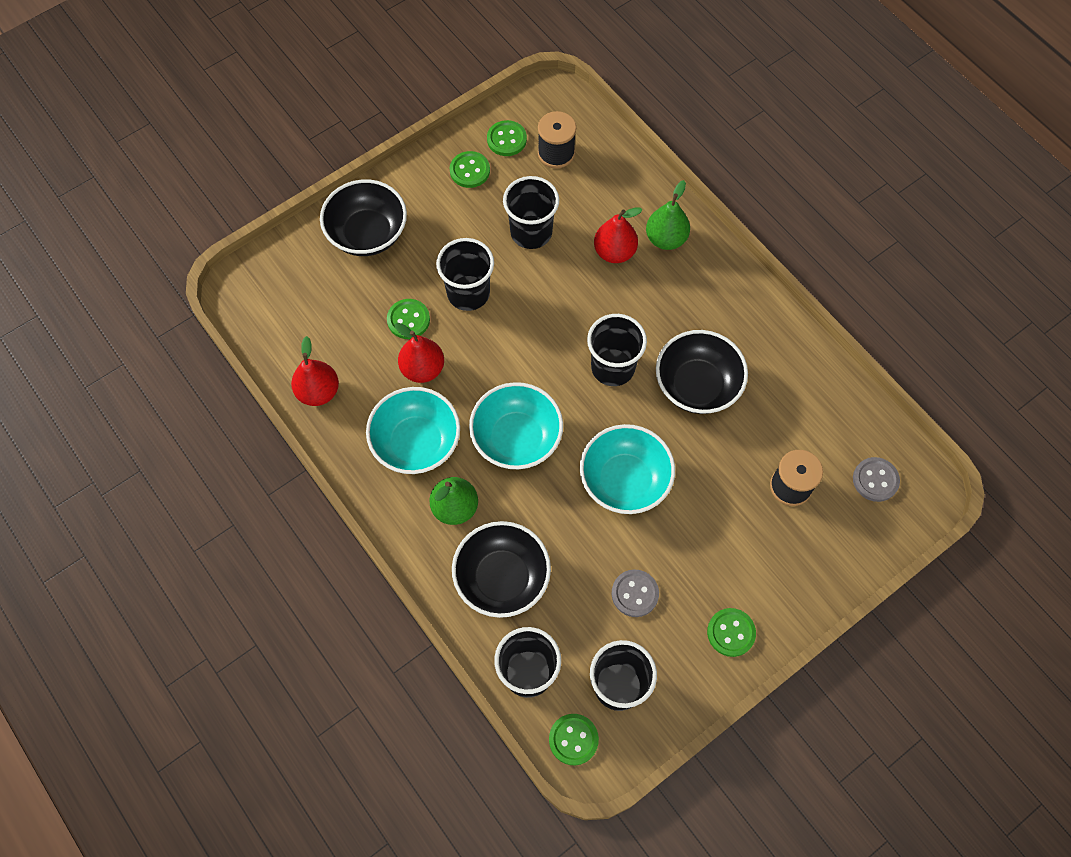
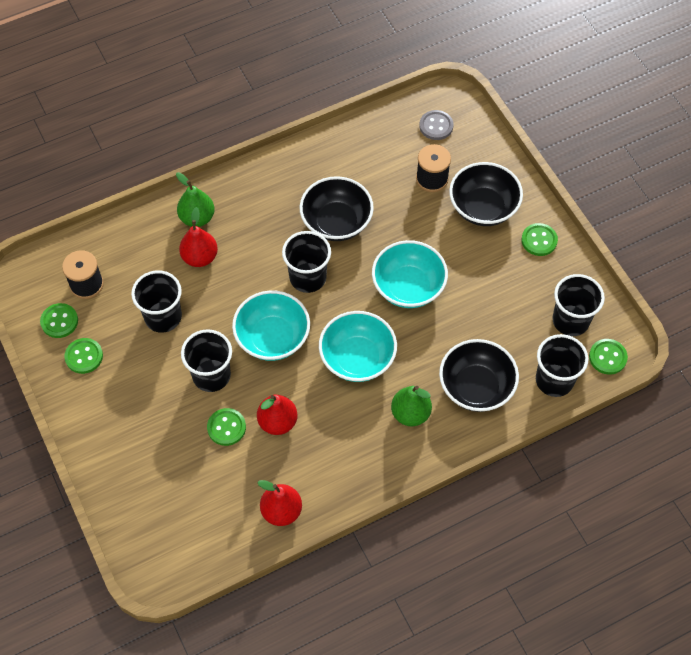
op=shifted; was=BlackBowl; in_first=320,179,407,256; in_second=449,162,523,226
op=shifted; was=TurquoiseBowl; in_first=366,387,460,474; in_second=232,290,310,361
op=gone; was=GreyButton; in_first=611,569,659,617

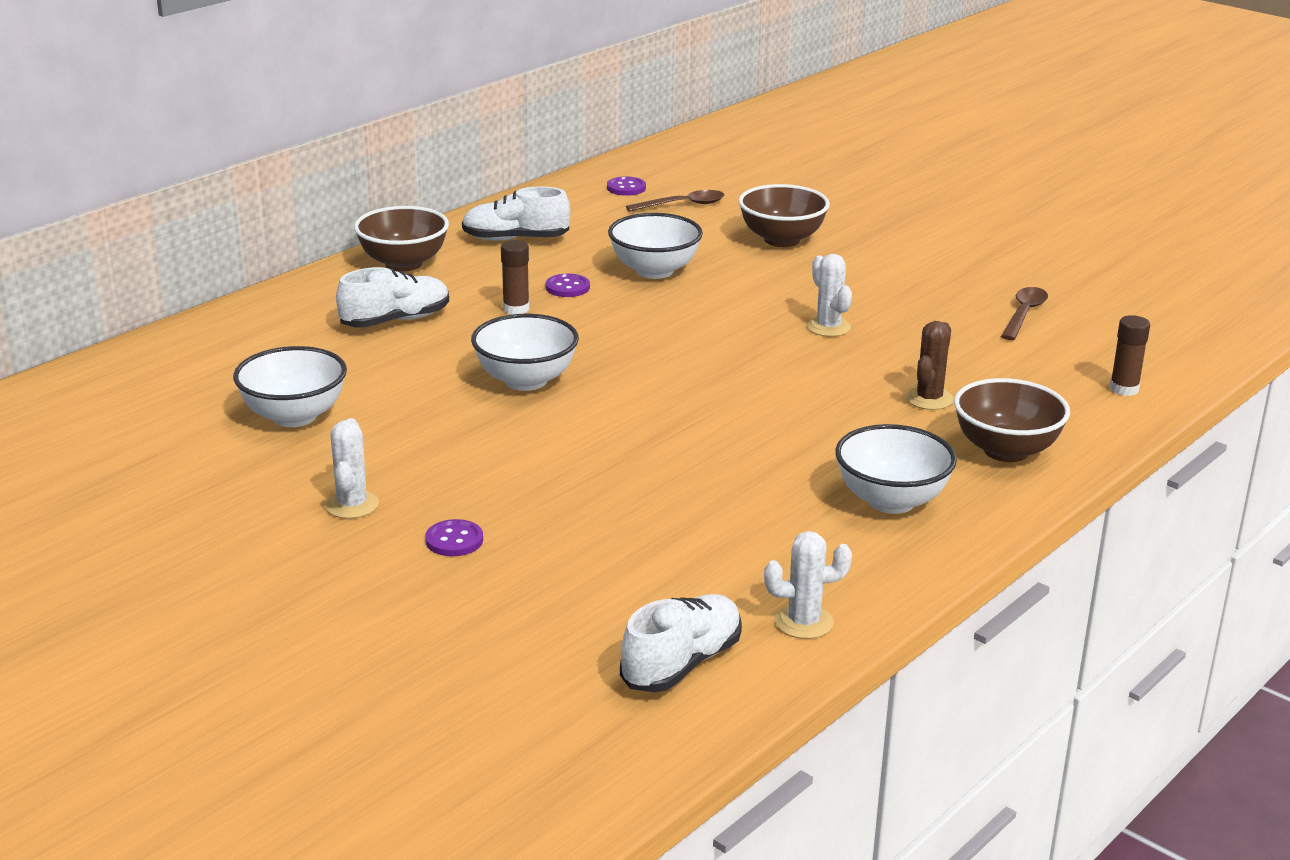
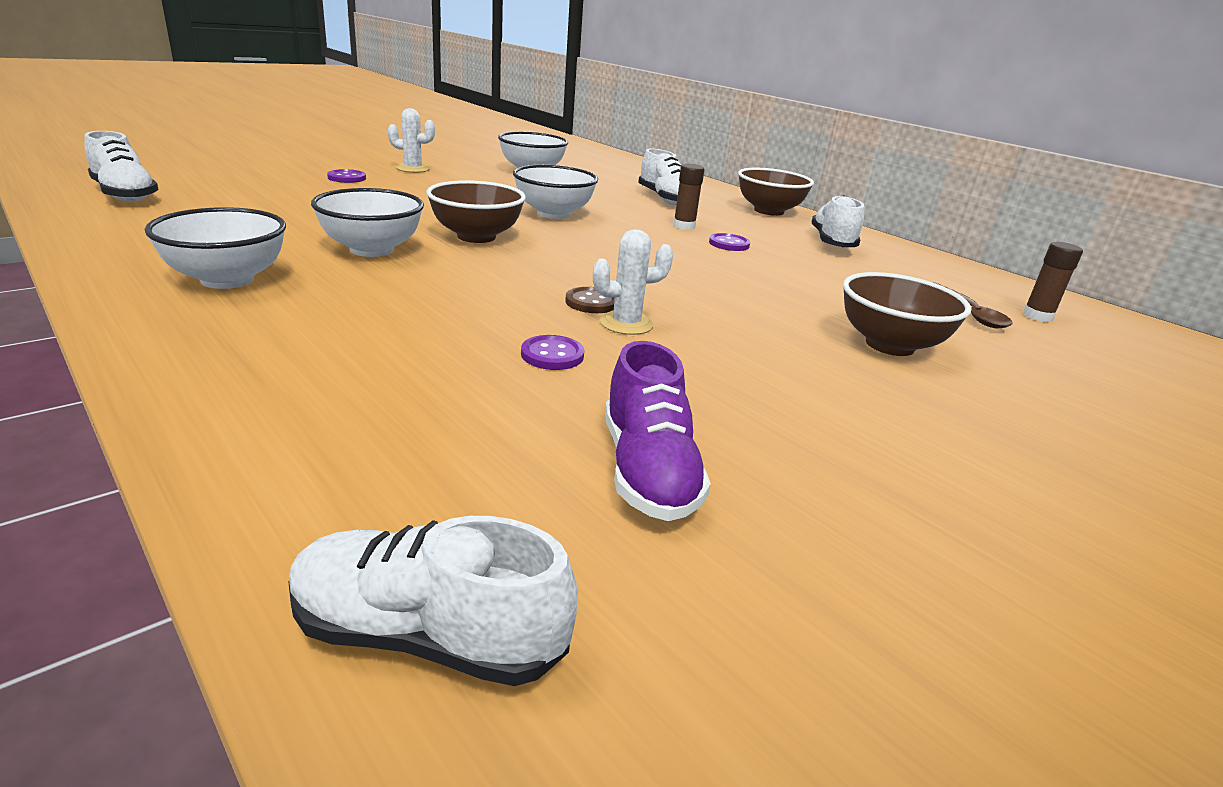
op=shifted; was=PurpleButton; in_first=607,177,646,196; in_second=521,335,584,370
op=shifted; was=WhiteBowl; in_first=608,213,703,279; in_second=311,188,424,257
op=swapped; was=BrownSpoon; now=PurpleShoe; in_first=1001,287,1048,340; in_second=605,341,711,521
op=shifted; was=BrownGlueStick; in_first=1110,315,1150,396; in_second=1023,242,1083,322
op=gone; was=BrownCactus; in_first=905,321,954,410
op=shifted; was=BrownBowl; in_first=954,378,1070,462; in_second=426,180,526,243
op=gone; was=WhiteCactus; in_first=764,531,852,639
op=new; now=BrownButton; in_second=565,287,615,313
op=new; now=WhiteShoe; in_second=288,516,578,686

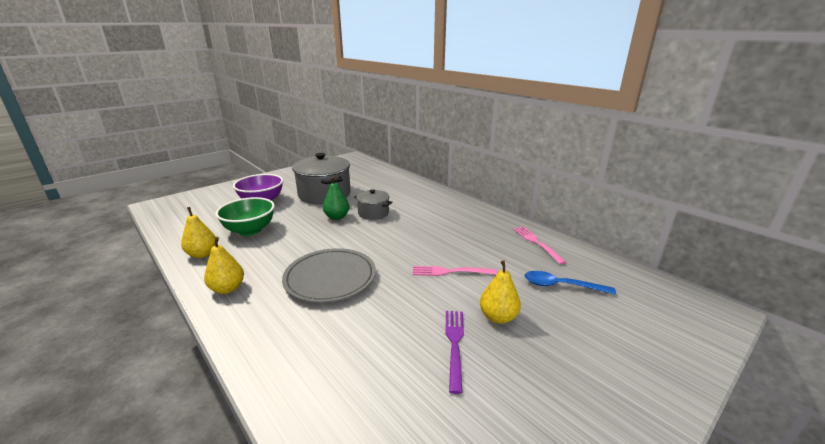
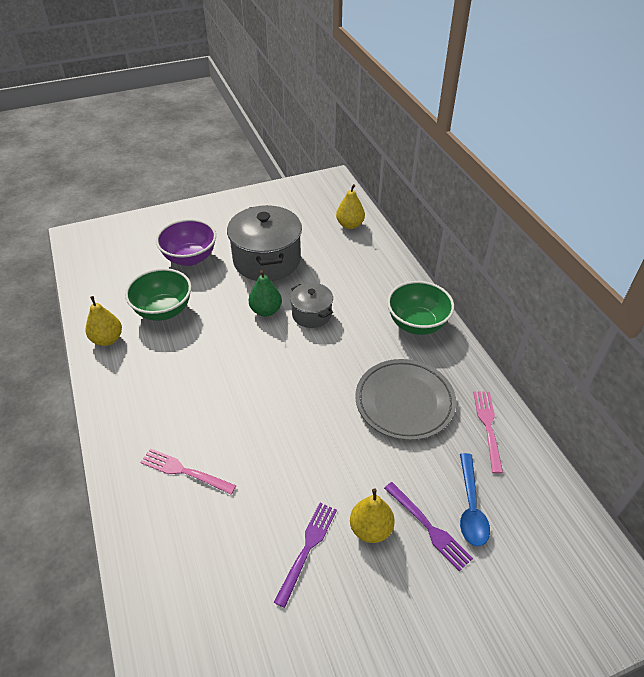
op=shifted; was=YellowPear; in_first=204,237,244,294; in_second=336,184,365,229
op=shifted; was=GreyPlate; in_first=282,248,376,303; in_second=355,359,456,440
op=shifted; was=PinkFork; in_first=413,266,497,276; in_second=140,448,237,495
op=rotated; was=BlueSpoon; in_first=524,271,616,295; in_second=460,453,490,546; clockwise=-120
op=new; now=GreenBowl; in_second=387,281,454,335
op=new; now=PurpleFork; in_second=384,482,473,571

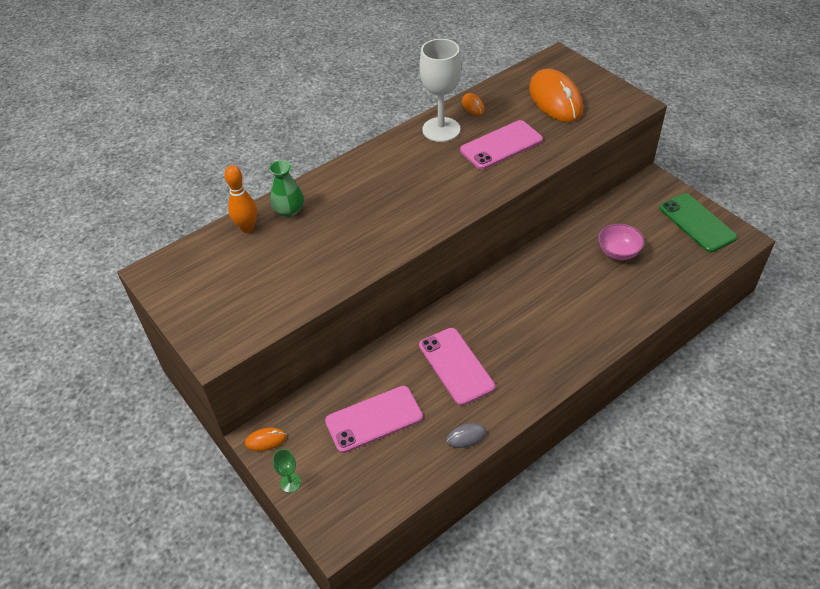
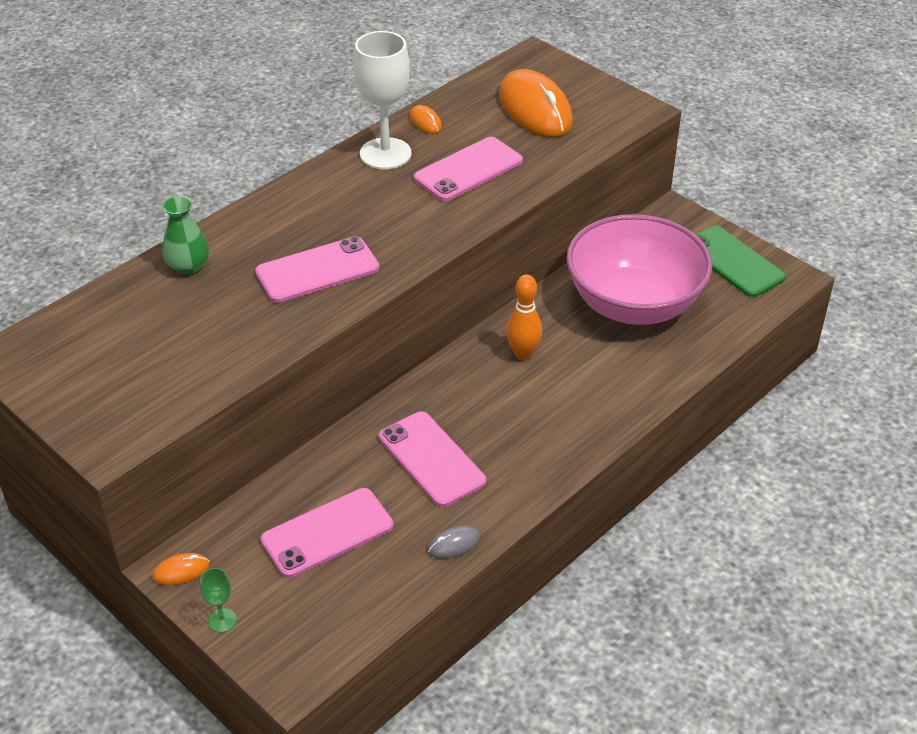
op=shifted; was=OrangeBowlingPin; in_first=224,165,257,233; in_second=506,274,542,360
op=scaled; was=PinkBowl; in_first=598,224,645,260; in_second=566,214,712,325; ratio=2.35
op=new; now=PinkPhone; in_second=255,236,379,303

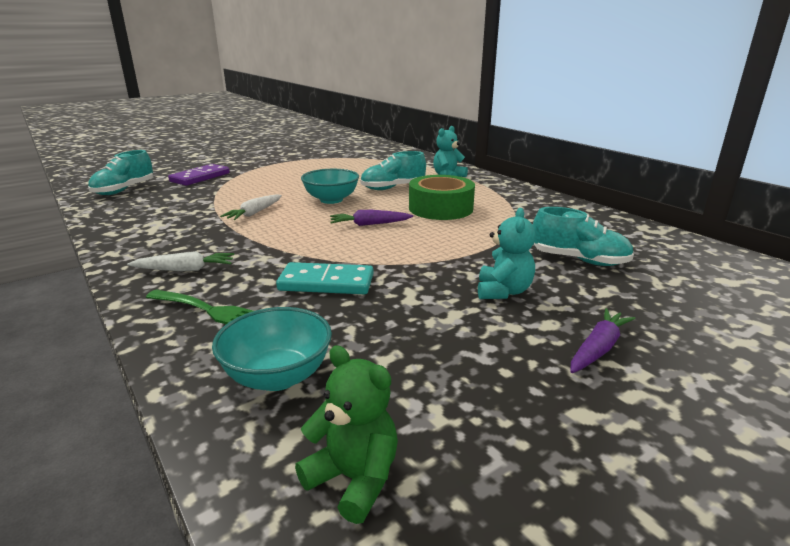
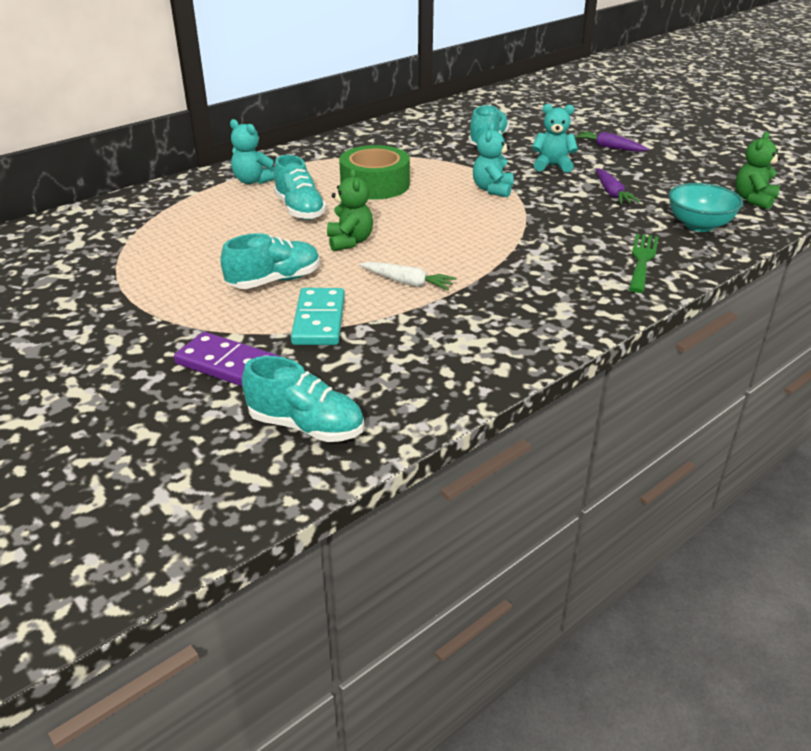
op=swapped; was=TurquoiseBowl; now=GreenTeddyBear; in_first=301,169,359,204; in_second=327,169,373,251
op=shifted; was=PurpleCarrot; in_first=330,210,413,226; in_second=596,168,640,204
op=gone; was=WhiteCarrot; in_first=127,251,234,271
op=shifted; was=TurquoiseDomino; in_first=276,262,373,294; in_second=291,288,345,345
op=new; now=TurquoiseTeddyBear; in_second=473,123,514,197
op=new; now=TurquoiseShoe; in_second=220,233,320,289

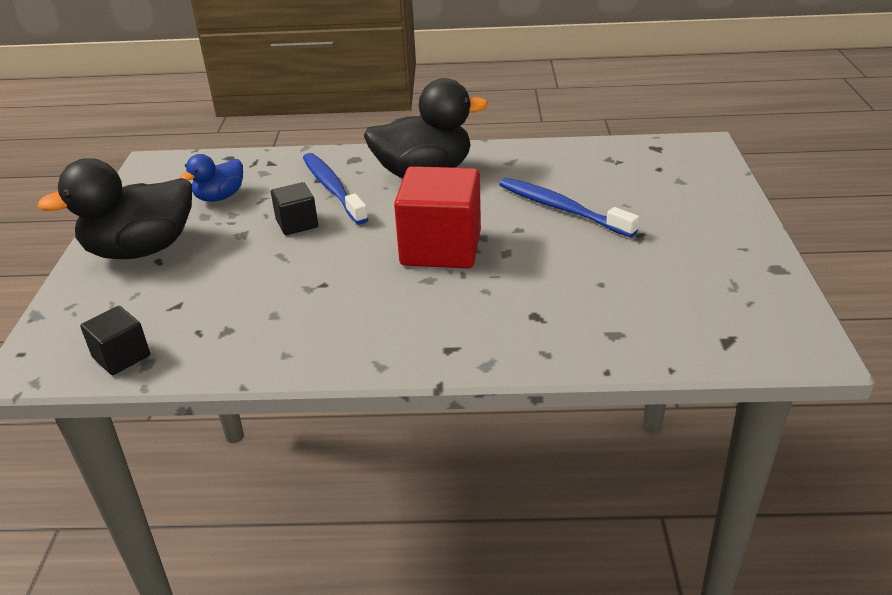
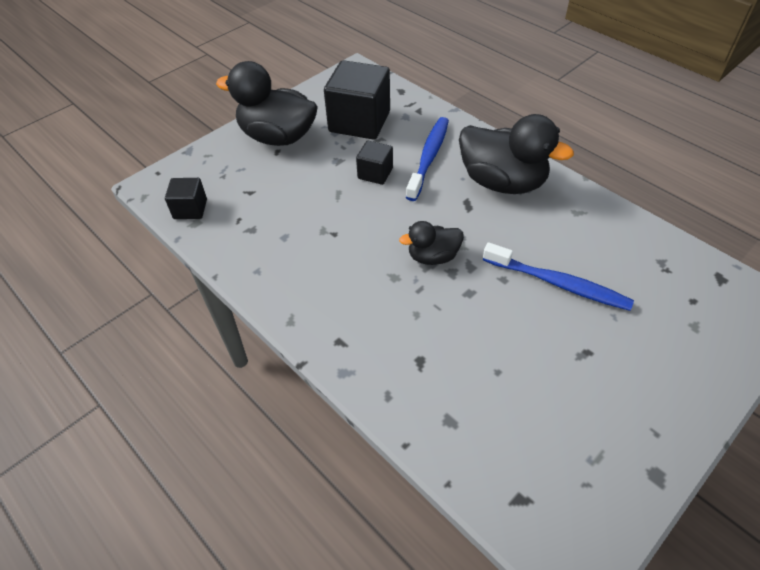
op=swapped; was=BlueDuck; now=BlackCube; in_first=180,154,243,202; in_second=324,60,390,140
op=swapped; was=RedCube; now=BlackDuck; in_first=394,166,481,268; in_second=399,221,464,265
op=rotated; was=BlueToothbrush; in_first=499,178,639,237; in_second=483,242,634,311; clockwise=120

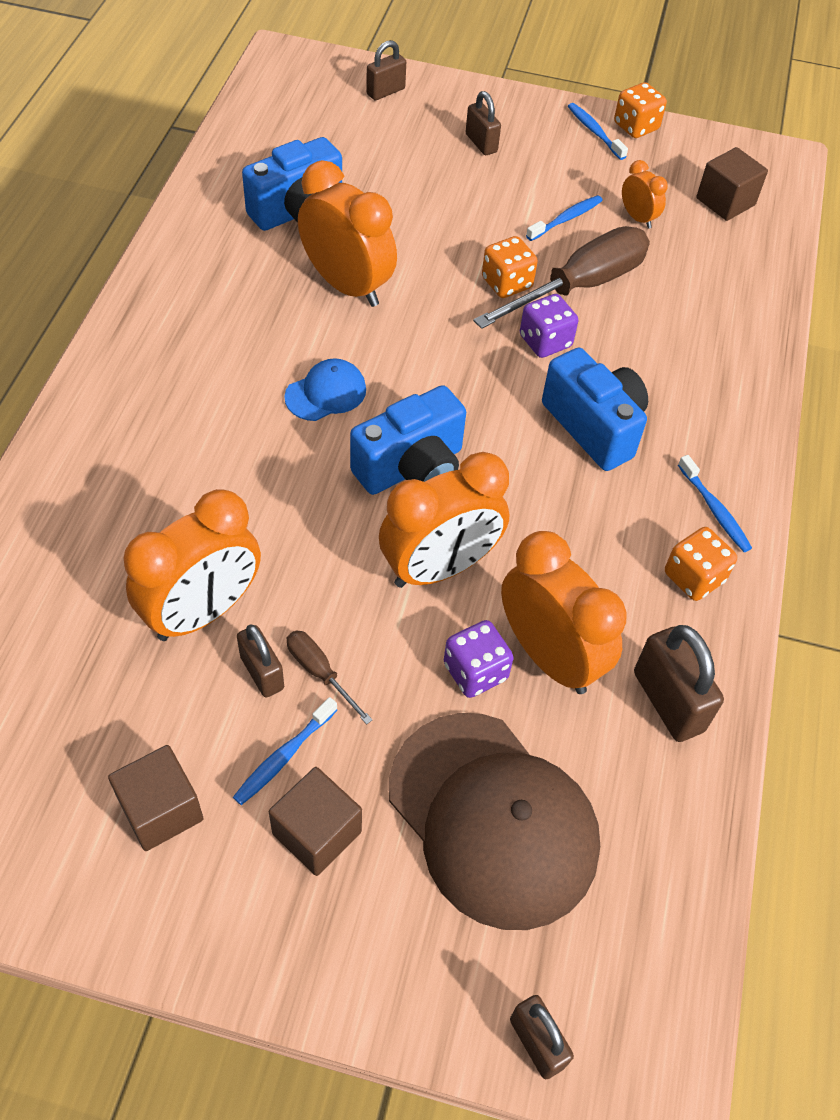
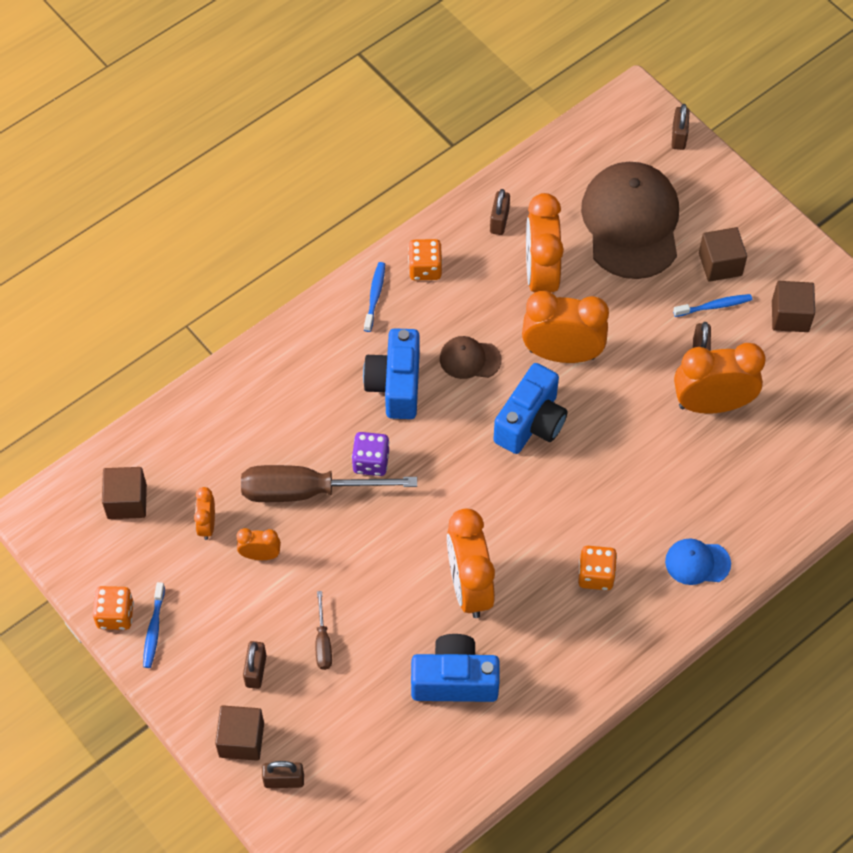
op=swapped; was=BlueToothbrush; now=OrangeClock; in_first=526,195,603,241; in_second=236,528,281,560
op=shifted; was=OrangeDice; in_first=482,236,538,298; in_second=578,546,617,590
op=shifted; was=BlueCap; in_first=284,358,366,421; in_second=665,539,731,585
op=rotated; was=BlueCamera; in_first=350,385,466,495; in_second=493,363,568,454; clockwise=120
op=gone; was=PurpleDice; in_first=444,620,514,698
op=scaled; was=BrownPadlock; in_first=634,625,724,742; in_second=490,189,510,235; ratio=0.64
op=shifted; was=BrownScrewdriver; in_first=287,631,373,725; in_second=315,591,332,670
op=new; now=BrownCap; in_second=440,336,502,379
op=new; now=BrownCube; in_second=215,705,264,761

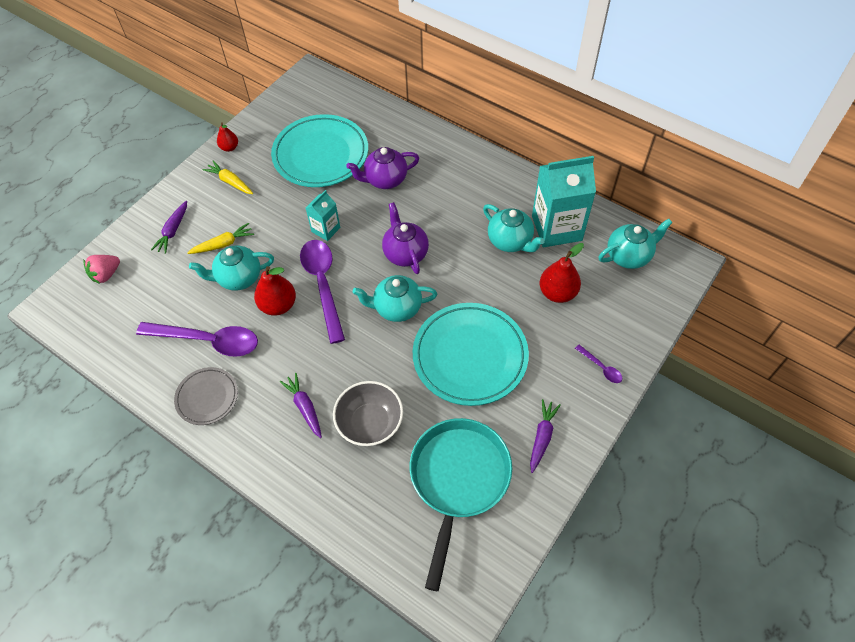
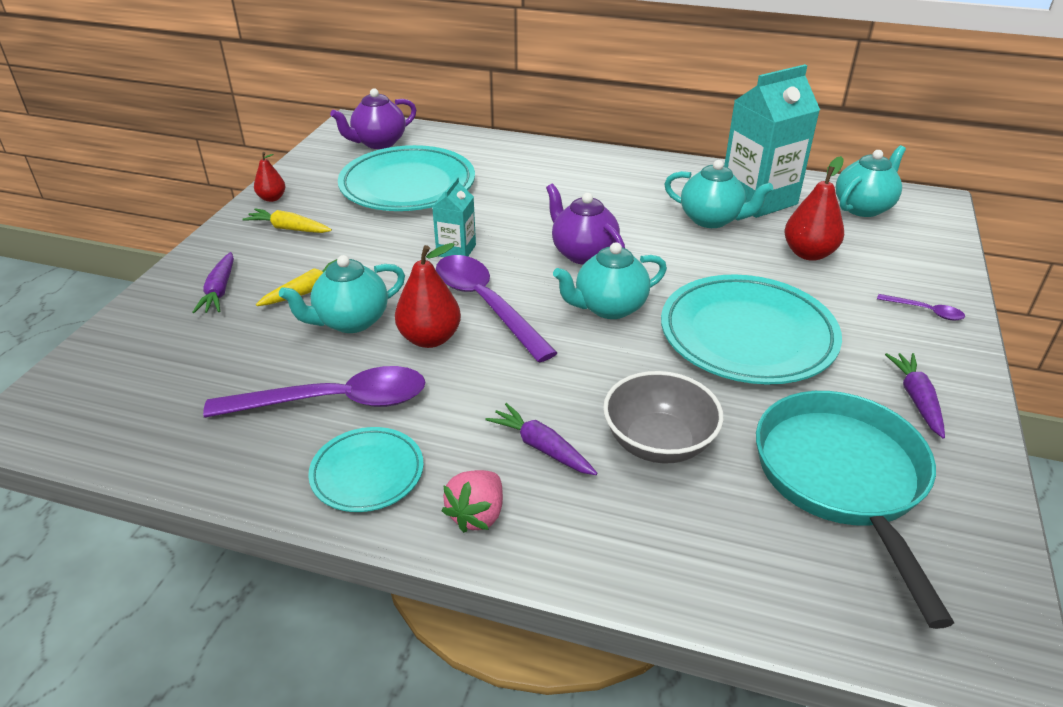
op=shifted; was=PurpleTeapot; in_first=346,147,419,189; in_second=330,88,416,149
op=shifted; was=PinkStrawberry; in_first=83,255,120,284; in_second=442,470,503,533
op=repainted; was=GreyPlate; now=TurquoisePlate; in_first=174,367,238,425; in_second=308,427,424,512

